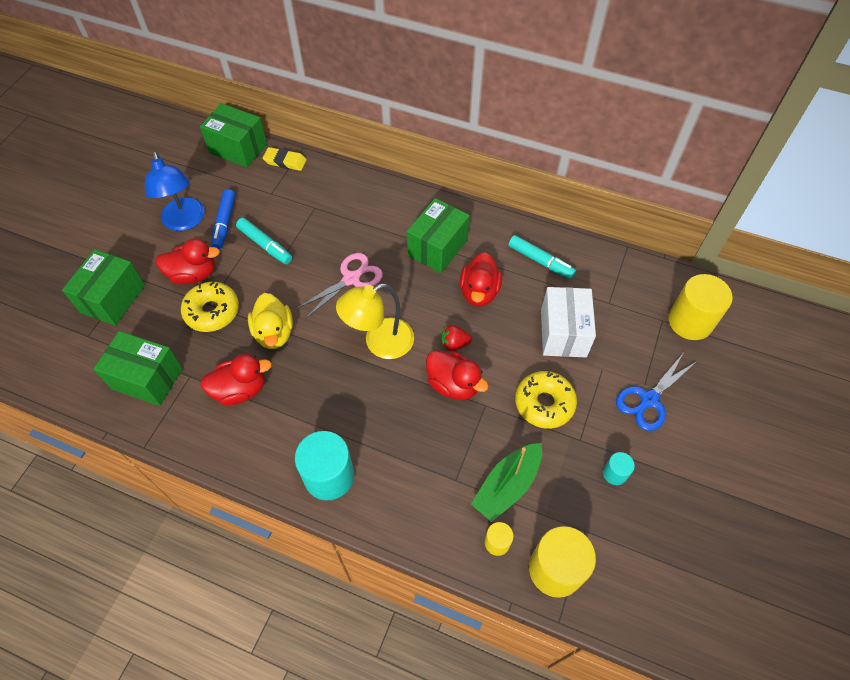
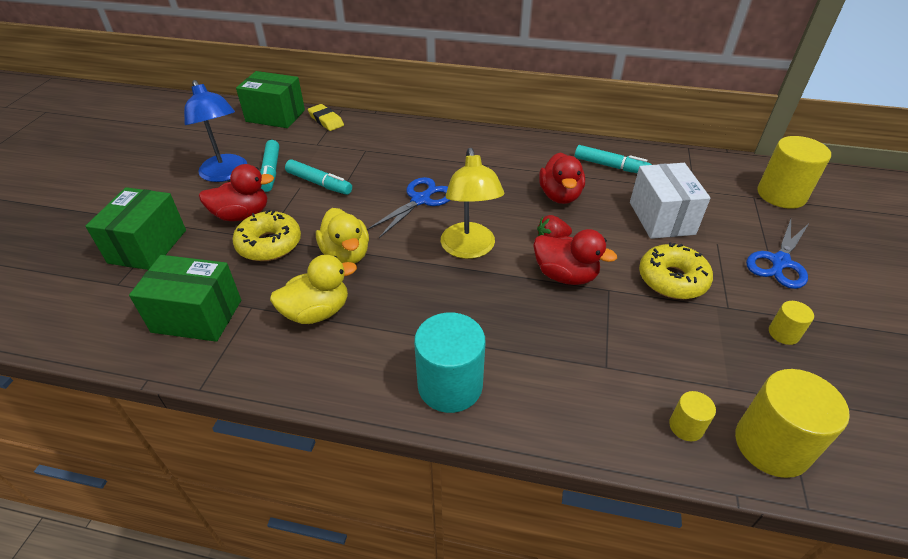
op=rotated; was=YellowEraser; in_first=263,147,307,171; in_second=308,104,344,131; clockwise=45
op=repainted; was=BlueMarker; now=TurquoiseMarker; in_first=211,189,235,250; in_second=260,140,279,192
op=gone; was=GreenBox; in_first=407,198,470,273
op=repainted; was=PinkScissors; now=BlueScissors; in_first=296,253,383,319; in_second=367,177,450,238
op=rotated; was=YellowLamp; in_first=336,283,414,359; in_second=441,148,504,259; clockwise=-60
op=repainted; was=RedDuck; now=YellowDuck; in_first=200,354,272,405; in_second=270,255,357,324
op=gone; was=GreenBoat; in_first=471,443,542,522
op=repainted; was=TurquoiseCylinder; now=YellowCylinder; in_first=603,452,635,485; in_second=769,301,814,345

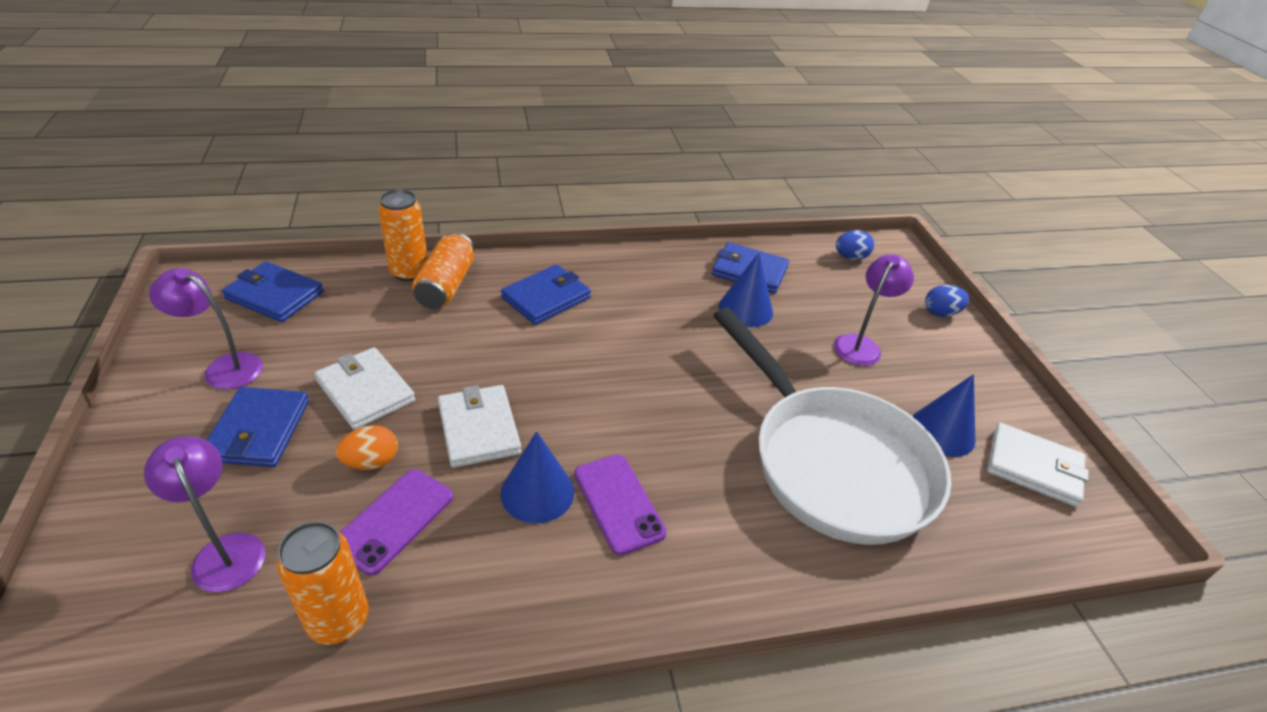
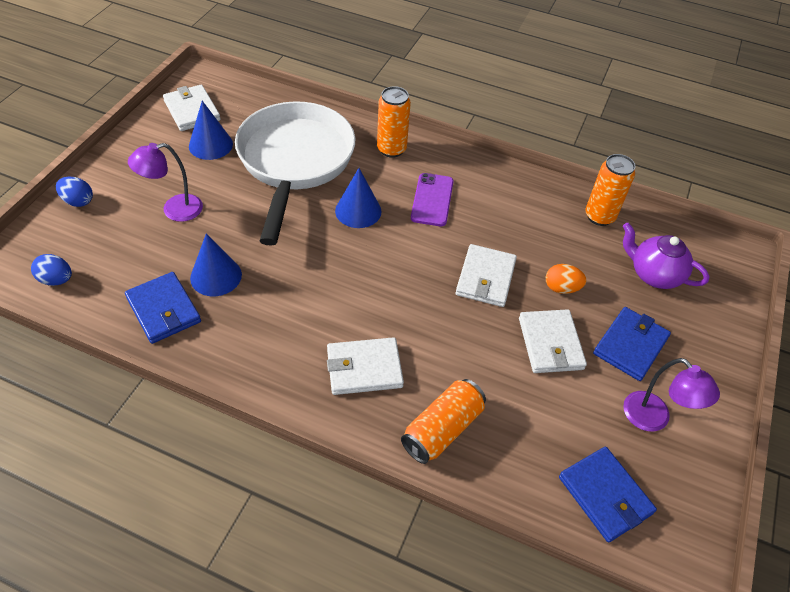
op=shifted; was=OrangeCan; in_first=378,189,428,282; in_second=377,86,411,158
op=repainted; was=BlueWallet; now=WhiteWallet; in_first=501,264,591,325; in_second=327,337,404,395
op=shifted; was=BlueCone; in_first=501,431,574,523; in_second=335,168,382,228
op=swapped; was=PurpleLamp; now=PurpleTeapot; in_first=144,436,265,592; in_second=623,223,709,289
op=gone; was=PurplePhone; in_first=340,469,453,575

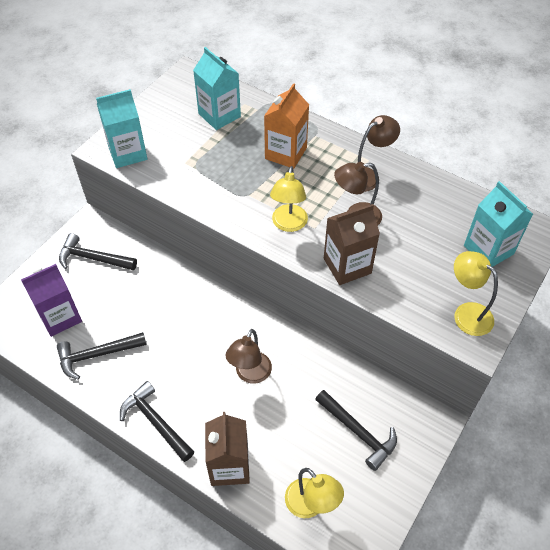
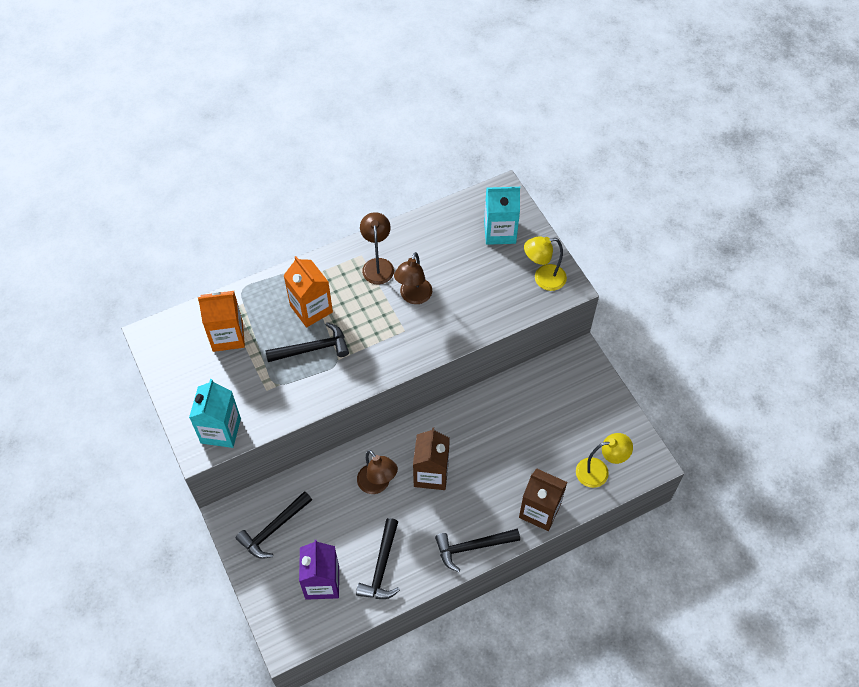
op=repainted; was=TurquoiseCarton; now=OrangeCarton; in_first=193,47,241,130; in_second=198,291,245,352
op=gone; was=YellowLamp; in_first=270,166,308,232
op=shifted; was=BrownCarton; in_first=324,204,380,285; in_second=413,427,450,490
op=shifted; was=BrownLamp; in_first=225,329,272,384; in_second=357,450,398,494
op=shifted; was=BlackHammer; in_first=315,390,397,471; in_second=265,322,349,362

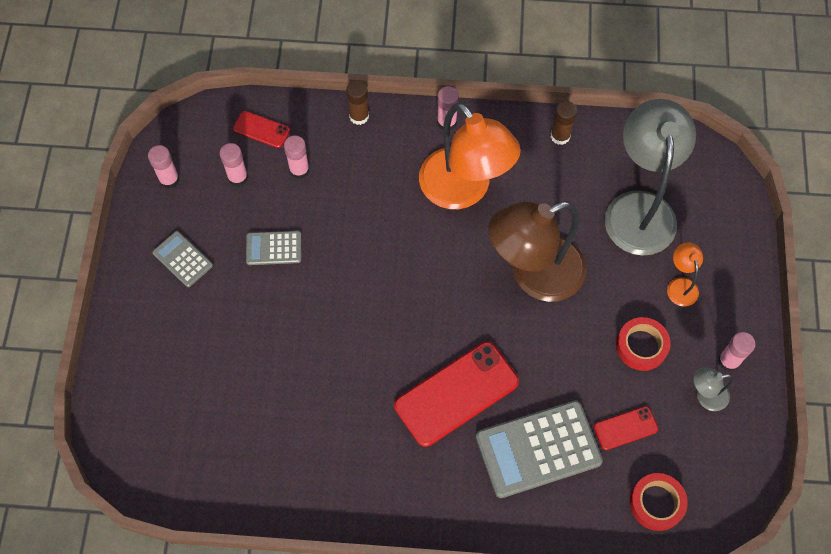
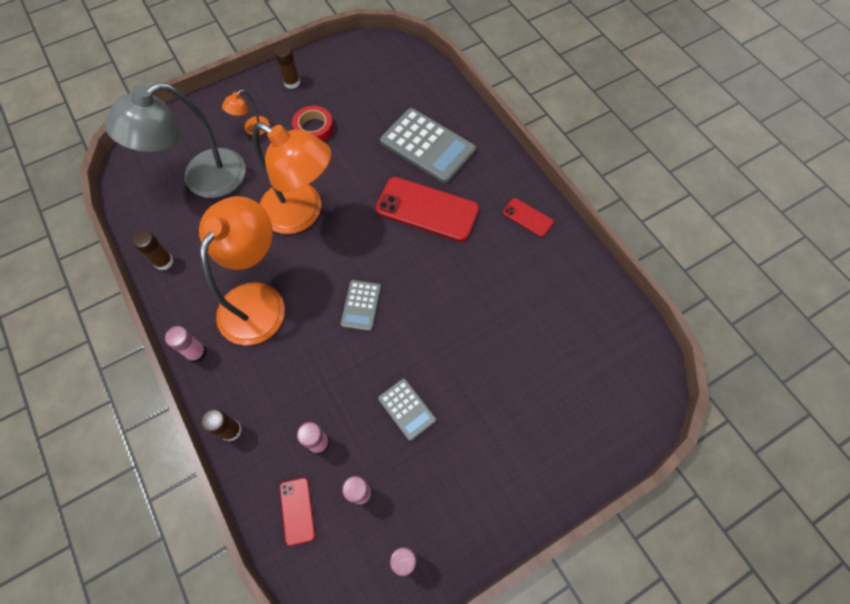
op=repainted; was=BrownLamp; now=OrangeLamp; in_first=488,201,587,302; in_second=252,122,331,234
op=shifted; was=GreyCalculator; in_first=152,231,213,287; in_second=341,280,381,331
op=repainted; was=PinkGlueStick; now=BrownGlueStick; in_first=718,332,755,372; in_second=274,44,300,89
op=gone; was=GreyLamp; in_first=693,368,733,411
op=shifted; was=RedPhone; in_first=594,406,658,450; in_second=503,198,554,237
op=gone; was=RedTape; in_first=630,473,688,531

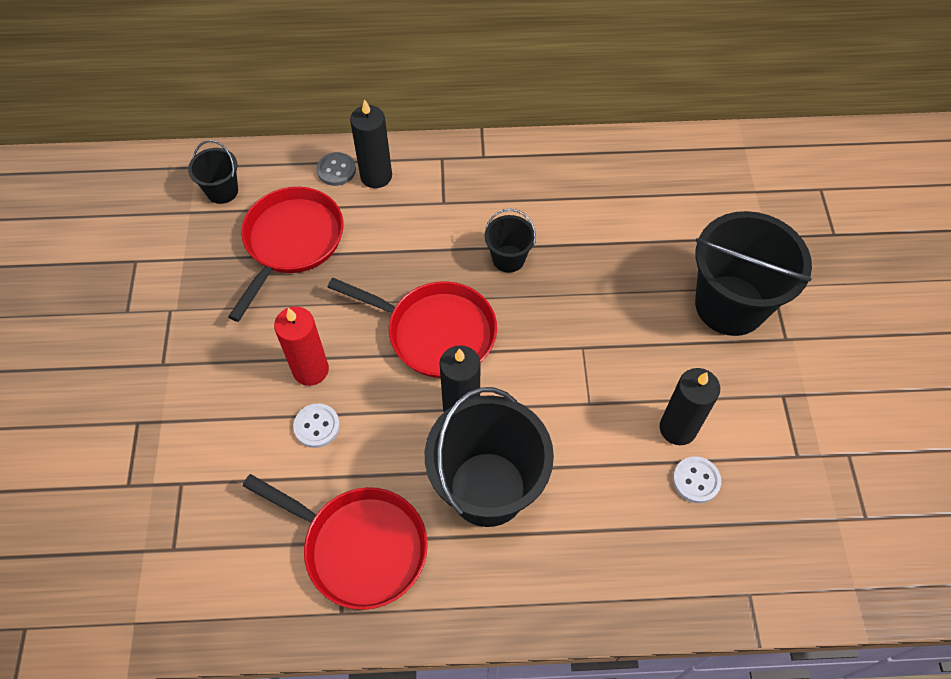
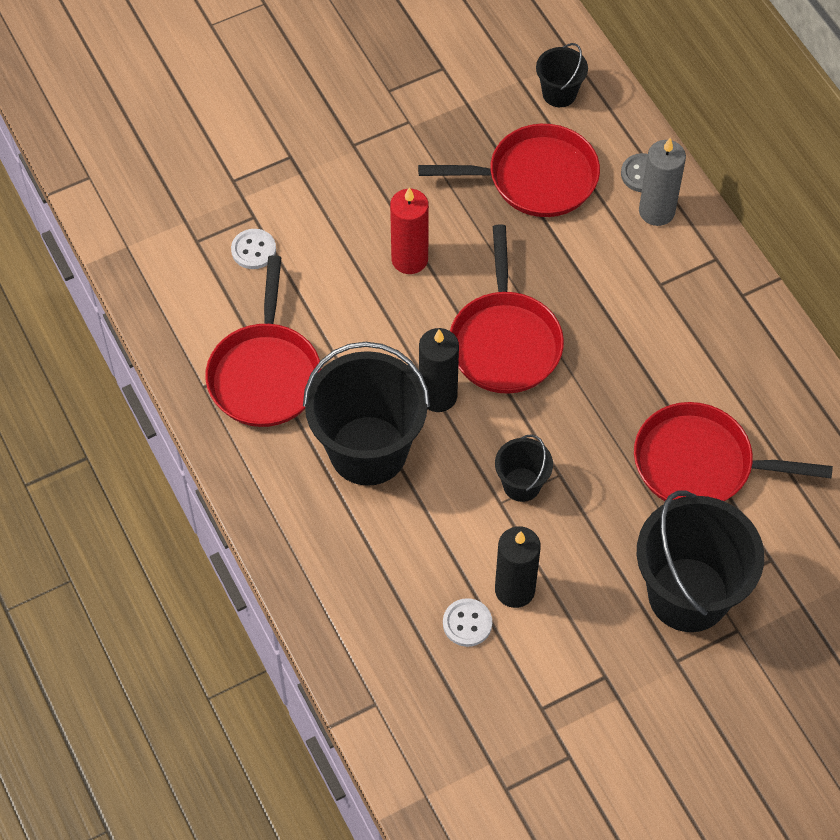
op=repainted; was=BlackCandle; now=GreyCandle; in_first=350,99,392,188; in_second=639,138,686,226
op=shifted; was=BlackBucket; in_first=485,209,536,273; in_second=495,434,553,502
op=shifted; was=WhiteButton; in_first=293,403,340,448; in_second=231,229,276,269
op=new; now=RedPan; in_second=634,402,833,501

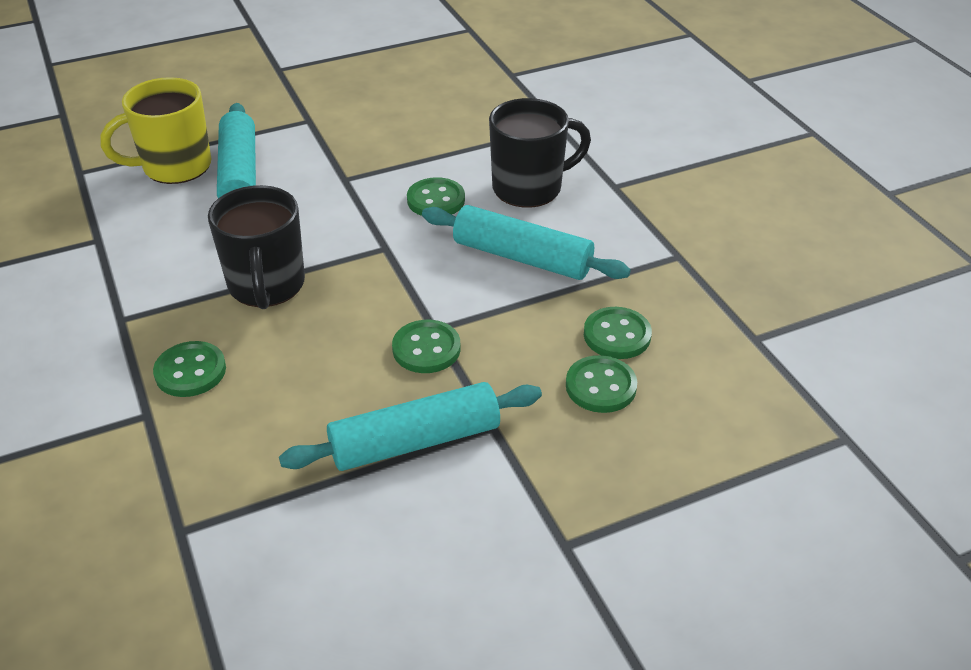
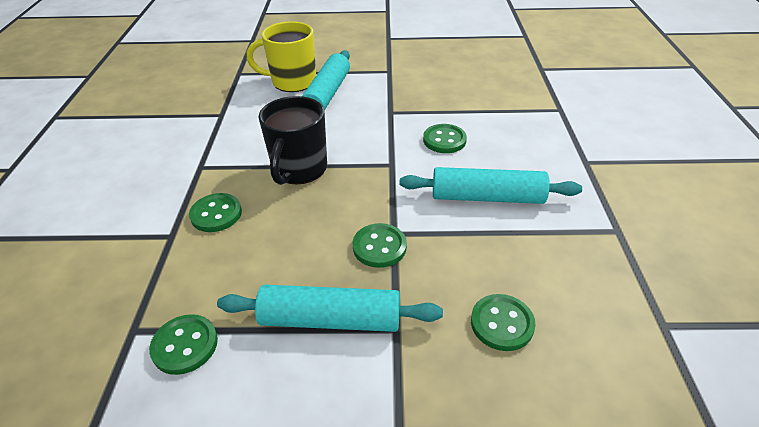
op=gone; was=BlackMug; in_first=489,98,591,208
op=rotated; was=TurquoiseRollingPin; in_first=422,205,631,280; in_second=399,167,582,204; clockwise=-45
op=shifted; was=GreenButton; in_first=584,307,652,359; in_second=149,314,218,375

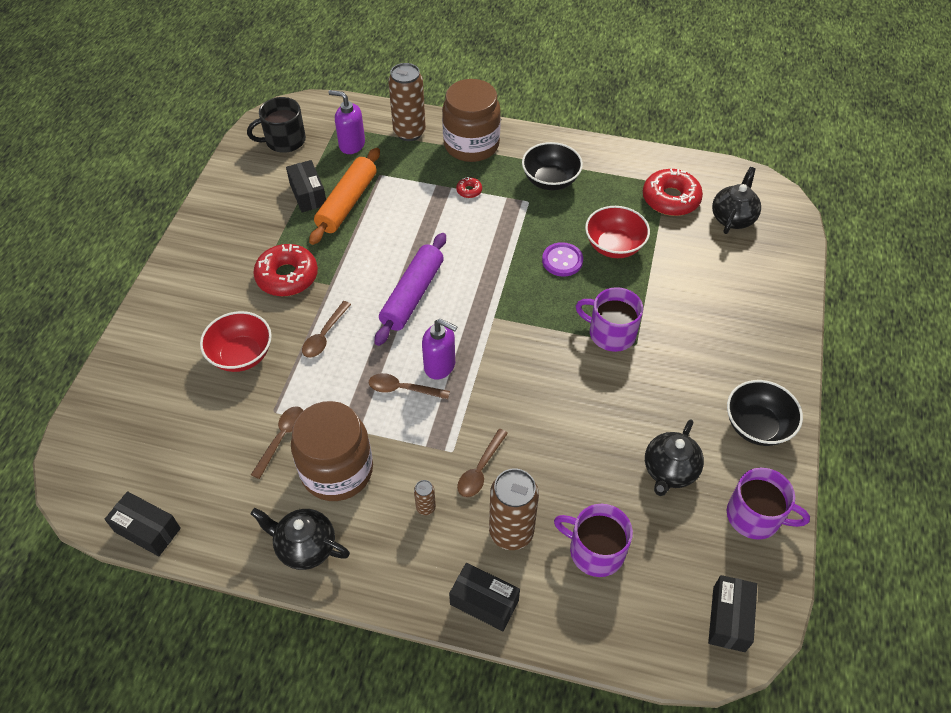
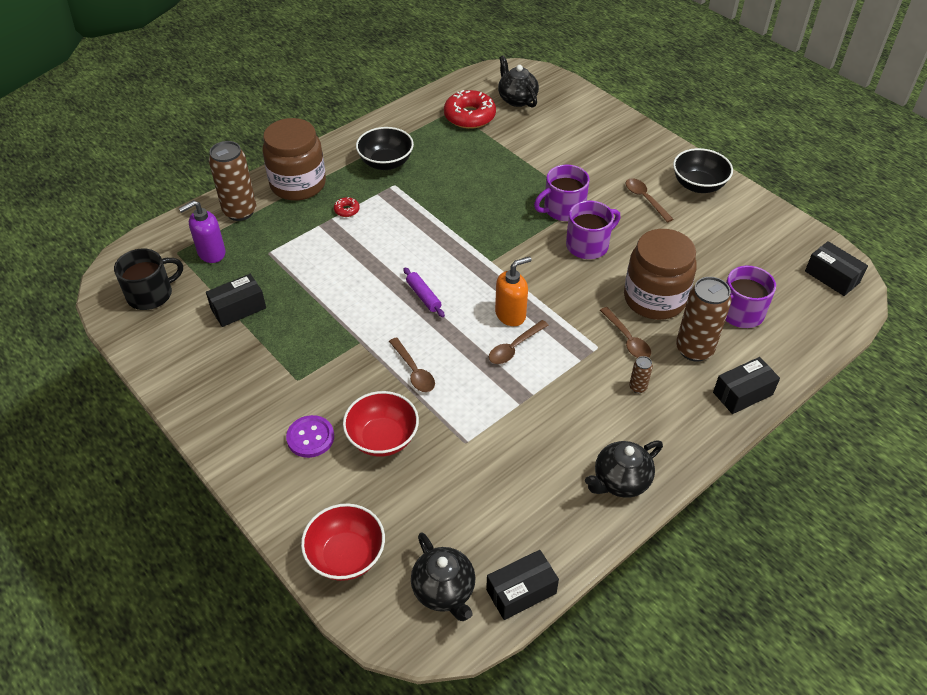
op=rotated; was=BlackMug; in_first=247,97,306,153; in_second=114,249,183,310; clockwise=-135
op=gone; was=OrangeRollingPin; in_first=309,148,380,245
op=rotated; was=BlackBox; in_first=286,160,326,212; in_second=206,274,266,327; clockwise=-45
op=shifted; was=RedBowl; in_first=585,206,650,258; in_second=301,504,385,581
op=scaled; was=PurpleRollingPin; in_first=375,233,446,346; in_second=403,267,445,317; ratio=0.51
op=shifted; was=PurpleButton; in_first=542,242,583,277; in_second=286,415,334,458
op=gone; was=RedDonut; in_first=253,244,318,296
op=repainted; was=PurpleSoapDispenser; now=OrangeSoapDispenser; in_first=422,319,458,379; in_second=495,256,532,326
op=shifted; was=BrownJar; in_first=291,401,373,501; in_second=624,229,697,320
op=shifted; was=BrownSpoon; in_first=251,406,303,479; in_second=626,178,673,223
op=shifted; was=BlackTeapot; in_first=645,419,704,496; in_second=411,532,475,621
op=shifted; was=PurpleMug; in_first=727,468,810,540; in_second=566,201,621,259

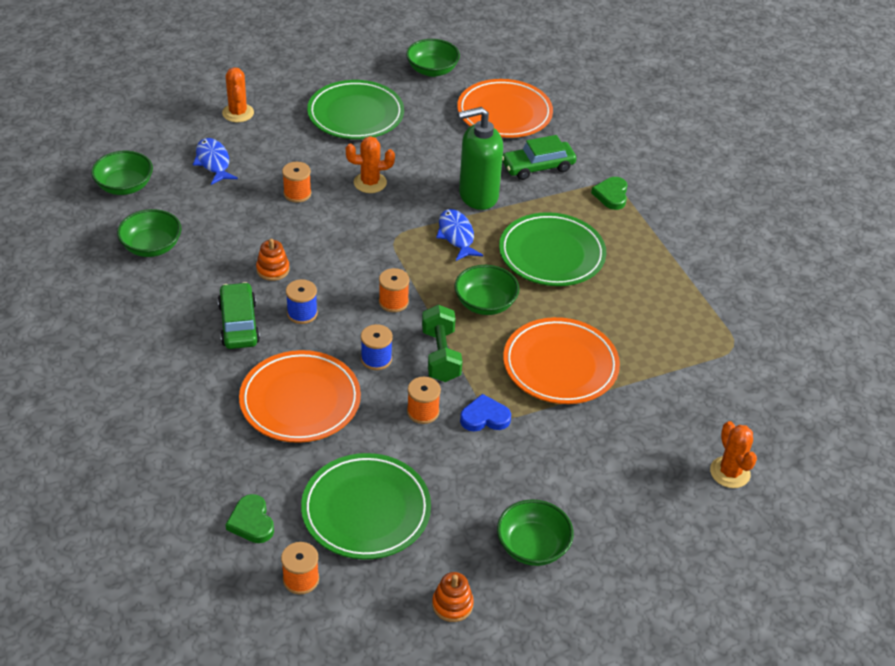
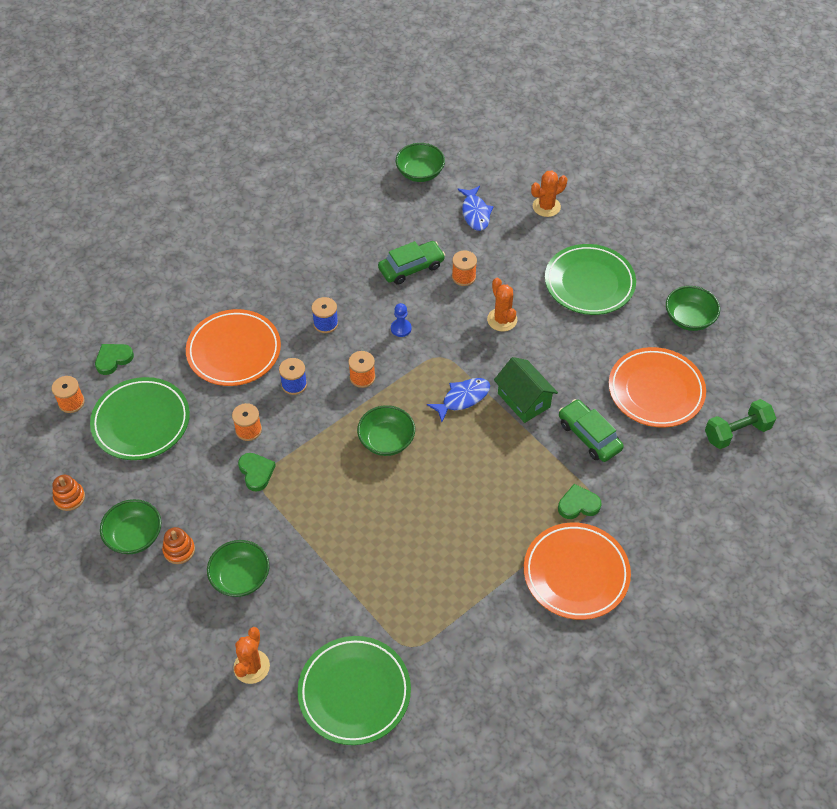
op=swapped; was=GreenSoapDispenser; now=GreenHouse; in_first=458,107,503,210; in_second=494,357,558,423
op=rotated; was=BlueFish; in_first=193,138,238,185; in_second=458,186,493,231; clockwise=120
op=shifted; was=GreenBowl; in_first=117,209,182,257; in_second=207,540,269,597
op=shifted; was=GreenPlate; in_first=499,212,606,286; in_second=297,636,411,745
op=shifted; was=OrangeStackingToy; in_first=256,239,290,281; in_second=162,527,195,564
op=shifted; was=GreenCar; in_first=218,282,260,349; in_second=378,241,445,285
op=shifted; was=GreenDumbbell; in_first=422,305,462,382; in_second=705,399,776,449
op=shifted; was=OrangePlate; in_first=503,317,620,404; in_second=524,522,631,620
op=repainted; was=BlueHeart; now=GreenHeart; in_first=460,394,511,432; in_second=238,453,276,492
op=rotated; was=OrangeCactus; in_first=710,421,757,488; in_second=233,627,270,684; clockwise=-45
op=new; now=BluePawn; in_second=391,303,411,337

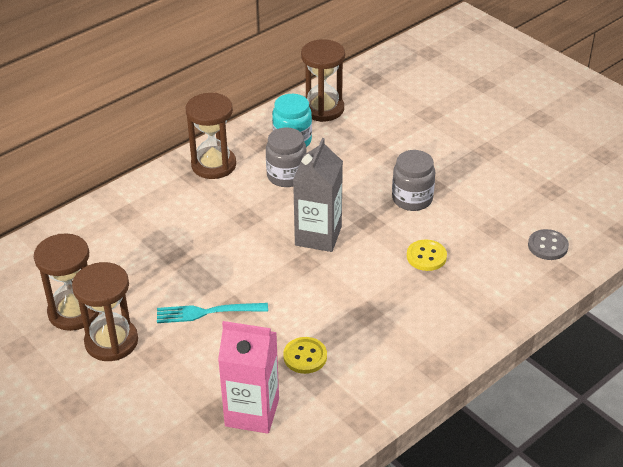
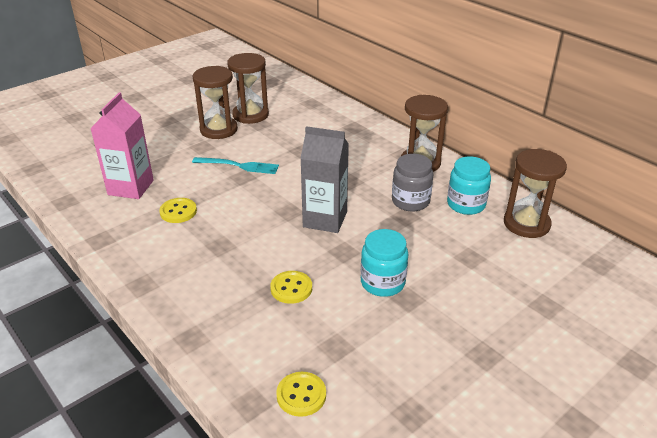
op=repainted; was=GreyJar; now=TurquoiseJar; in_first=392,150,435,211; in_second=361,229,408,297
op=repainted; was=GreyButton; now=YellowButton; in_first=528,229,569,260; in_second=276,372,326,417
op=rotated; was=TurquoiseFork; in_first=157,303,268,323; in_second=192,157,279,174; clockwise=105

